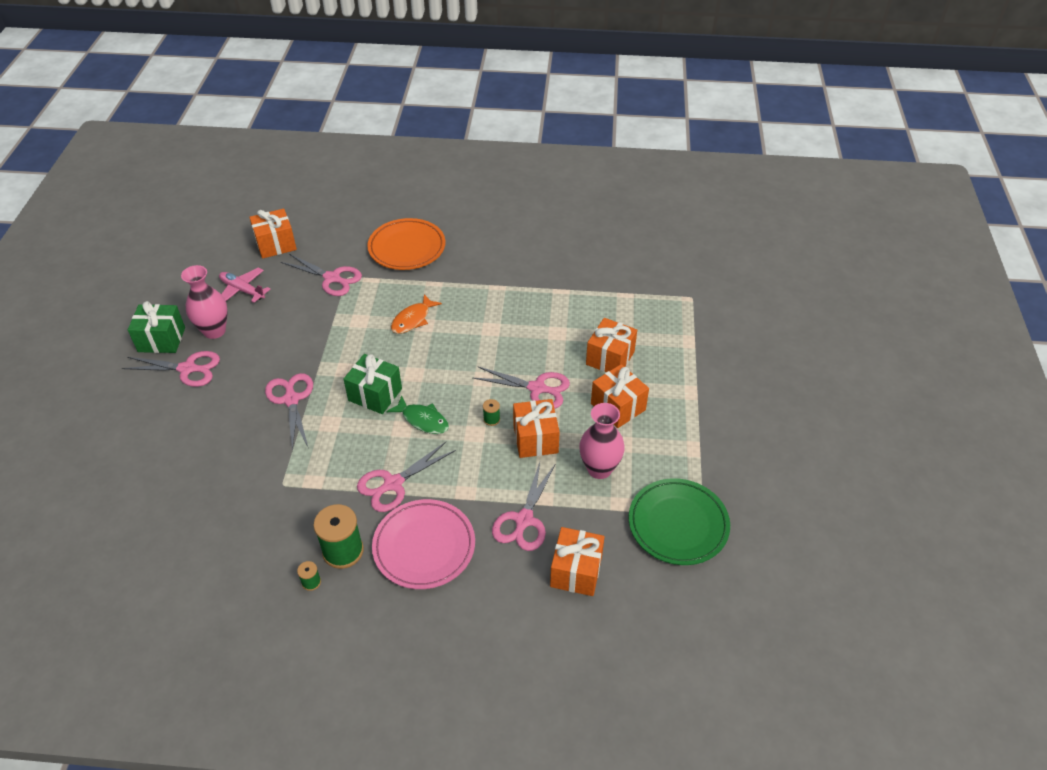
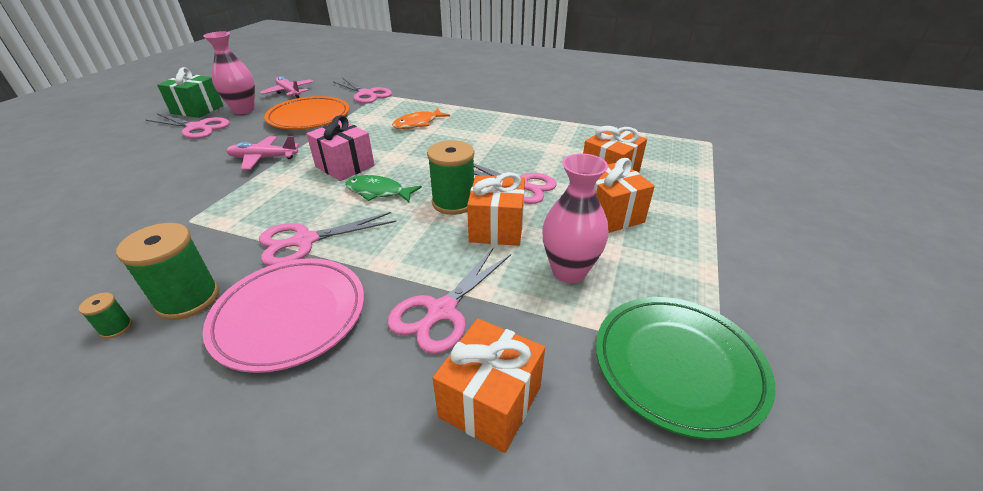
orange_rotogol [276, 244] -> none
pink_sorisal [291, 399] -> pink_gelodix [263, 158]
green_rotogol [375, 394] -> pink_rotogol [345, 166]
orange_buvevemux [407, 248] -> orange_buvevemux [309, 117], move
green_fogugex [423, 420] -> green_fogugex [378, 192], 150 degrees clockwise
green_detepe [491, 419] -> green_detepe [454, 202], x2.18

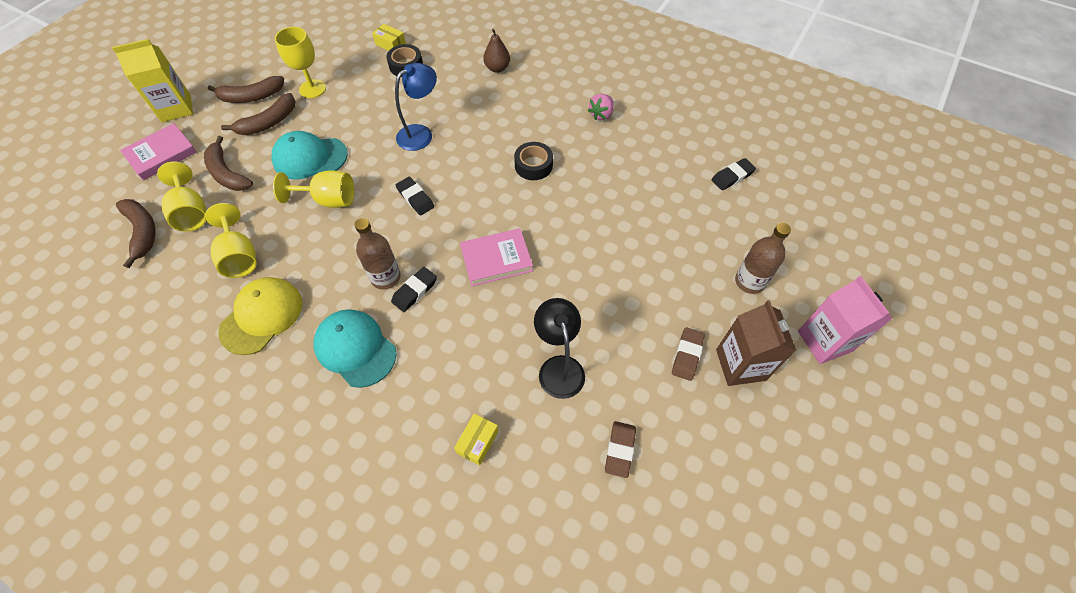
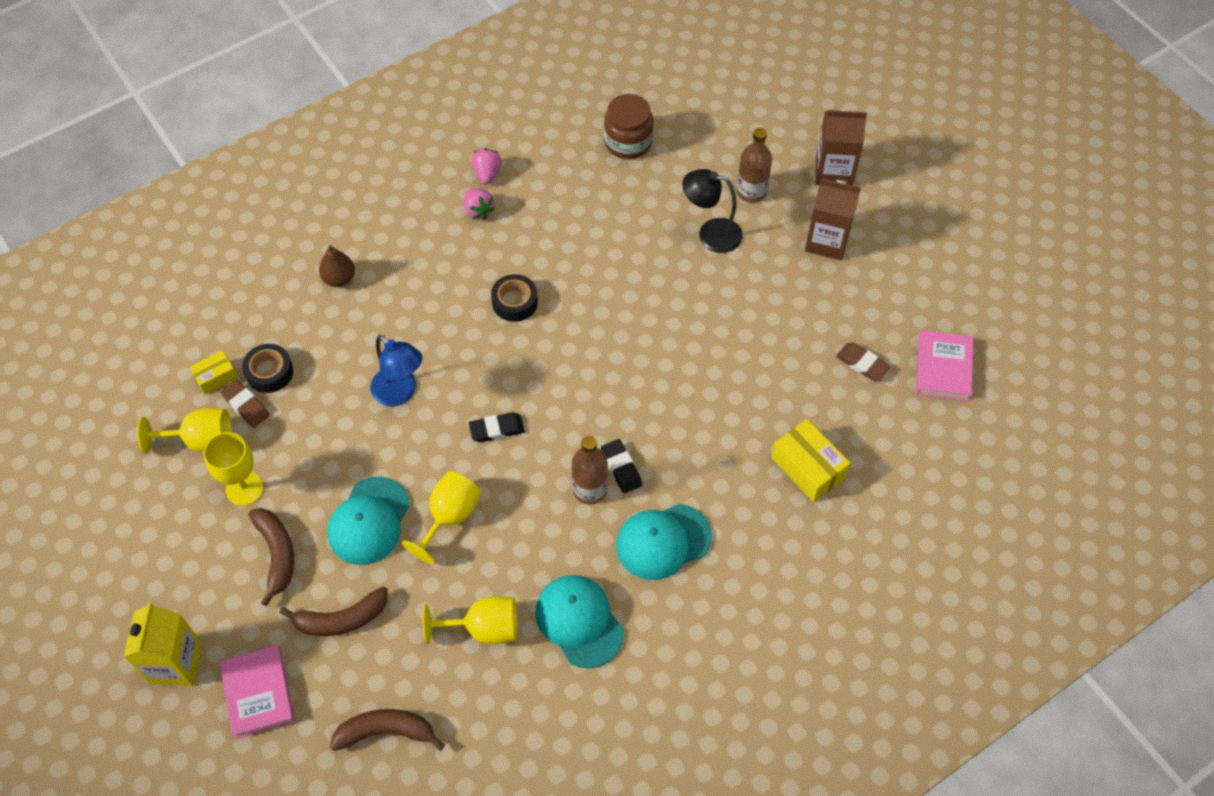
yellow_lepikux [192, 212] -> yellow_lepikux [201, 441], move
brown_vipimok [251, 97] -> none
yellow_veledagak [262, 316] -> turquoise_veledagak [579, 621]
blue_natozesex [421, 134] -> blue_natozesex [400, 393], 150 degrees clockwise
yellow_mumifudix [477, 442] -> yellow_mumifudix [808, 468], x1.68
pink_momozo [496, 259] -> pink_momozo [943, 368], move
black_natozesex [559, 367] -> black_natozesex [710, 234], move
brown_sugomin [687, 355] -> brown_sugomin [246, 405], move
black_sugomin [732, 176] -> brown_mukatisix [628, 142]
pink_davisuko [824, 341] -> brown_davisuko [833, 172]
none -> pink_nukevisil [487, 173]

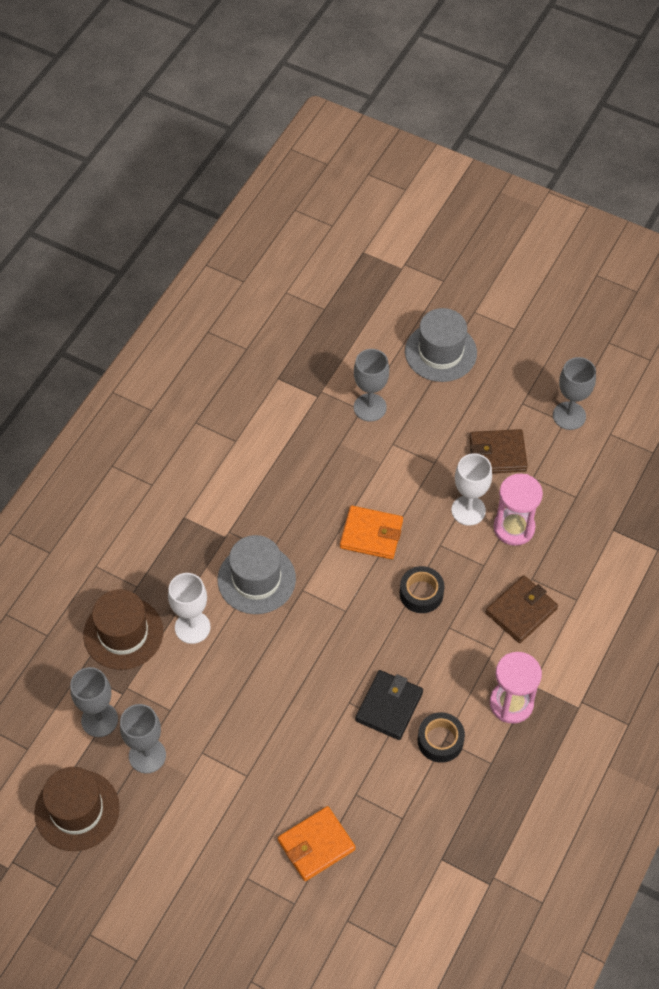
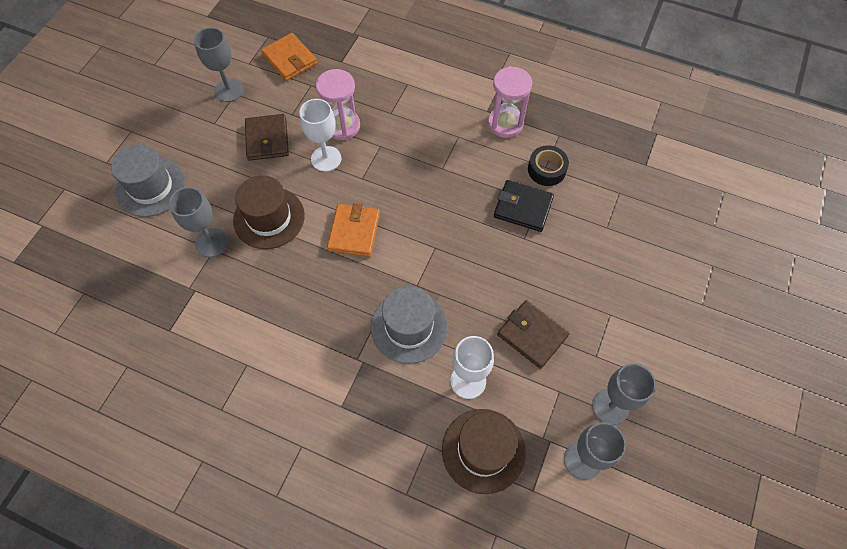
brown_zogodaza [77, 810] -> brown_zogodaza [269, 218], move
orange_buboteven [316, 845] -> orange_buboteven [289, 59], move
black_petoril [421, 593] -> none
brown_buboteven [521, 611] -> brown_buboteven [532, 335], move

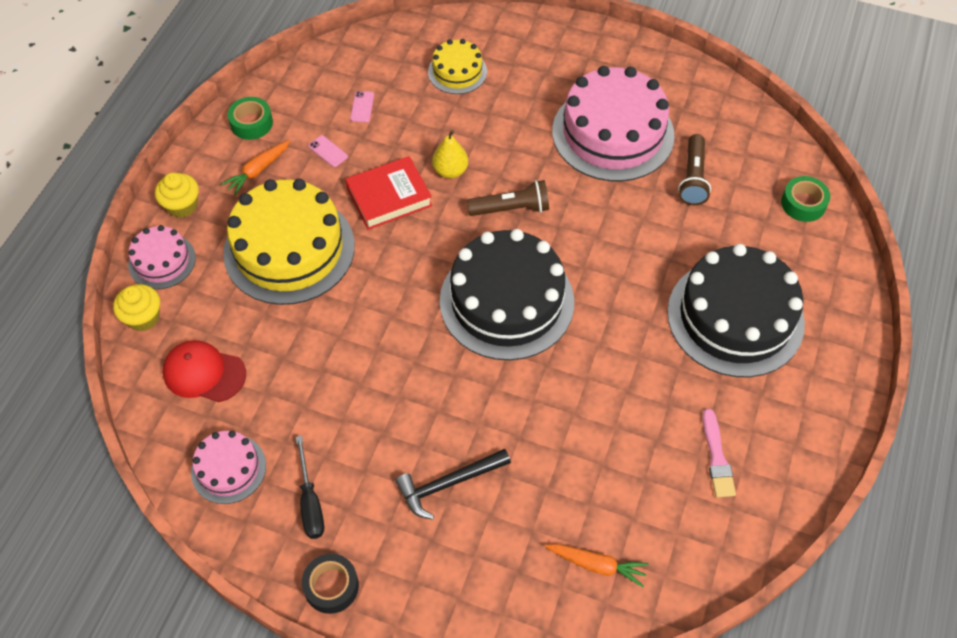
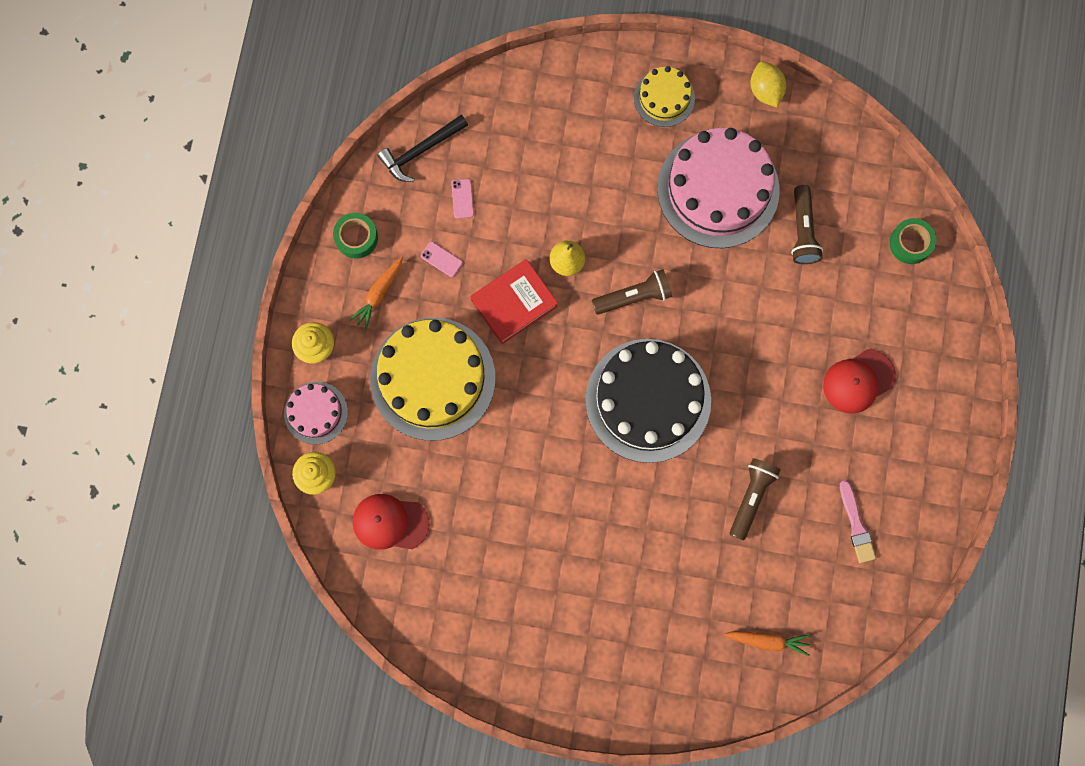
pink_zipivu [228, 468] -> none
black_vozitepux [310, 502] -> none
black_petoril [331, 586] -> none
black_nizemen [447, 484] -> black_nizemen [420, 151], move
yellow_zipivu [457, 72] -> yellow_zipivu [664, 98], move
black_zipivu [735, 317] -> red_veledagak [858, 381]
none -> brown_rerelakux [751, 497]
none -> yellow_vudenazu [765, 90]

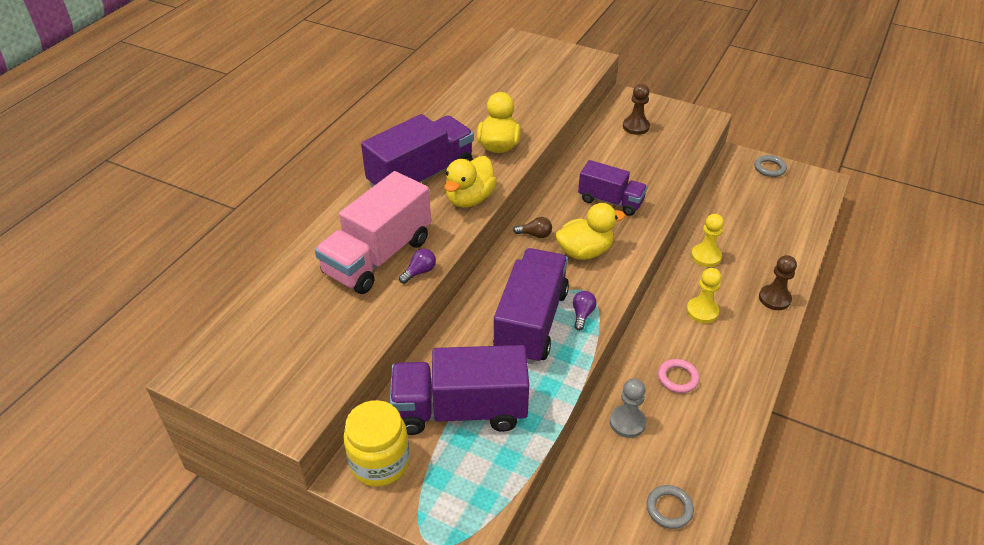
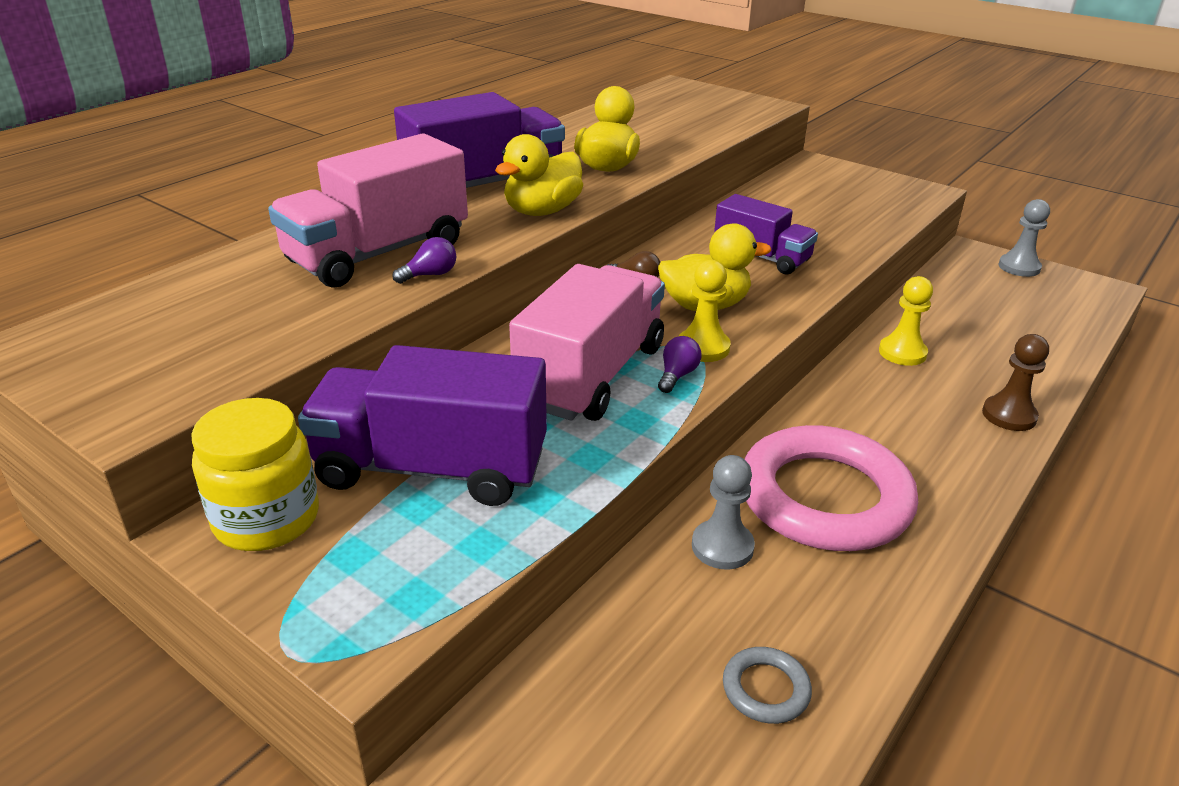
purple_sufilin [531, 322] -> pink_sufilin [591, 375]
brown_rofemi [636, 127] -> none
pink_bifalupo [677, 378] -> pink_bifalupo [824, 497], x2.48
yellow_rofemi [702, 311] -> yellow_rofemi [703, 347], move
grey_bifalupo [769, 168] -> grey_rofemi [1019, 267]

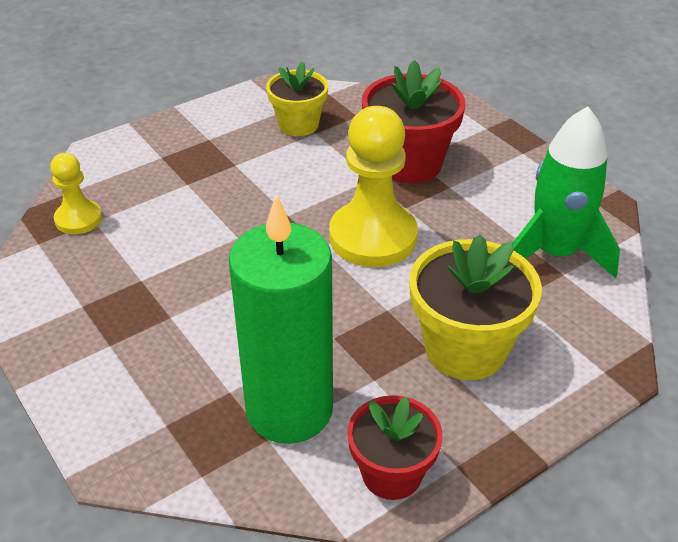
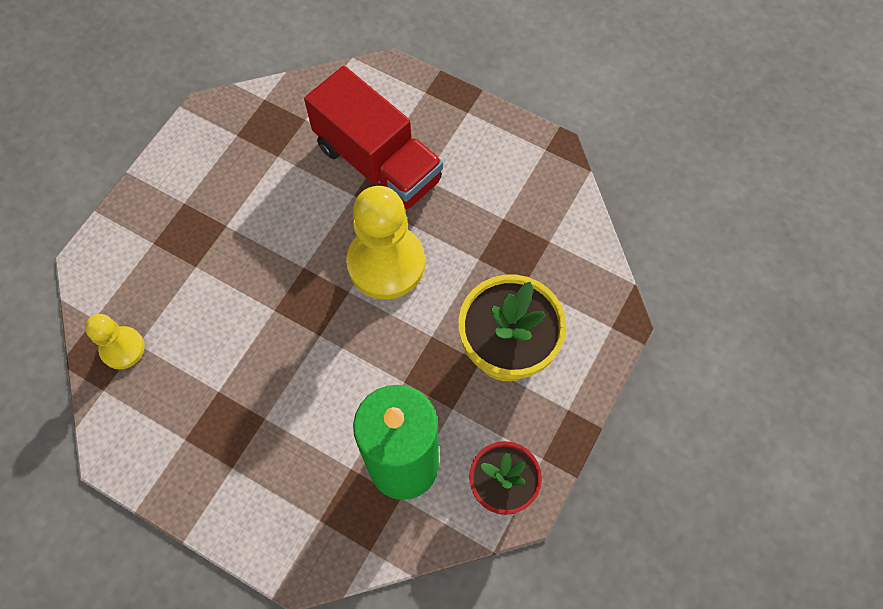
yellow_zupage [298, 124] -> none
red_zupage [409, 163] -> red_sufilin [378, 163]
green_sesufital [555, 253] -> none

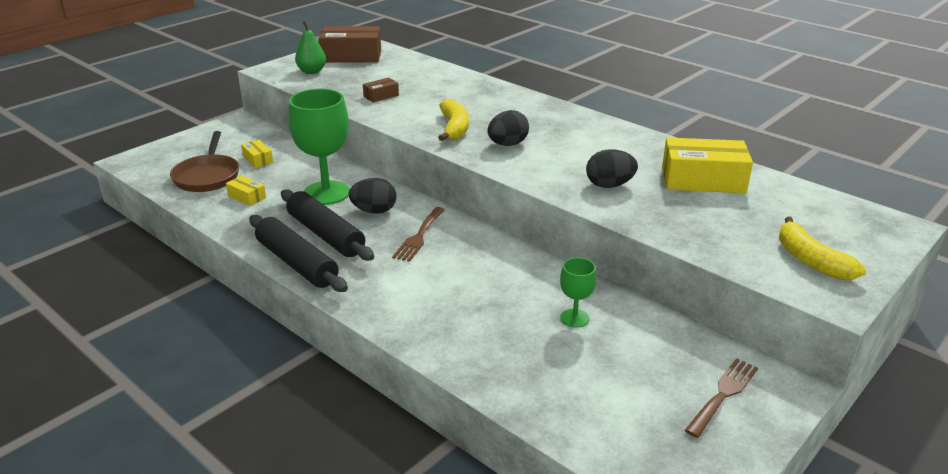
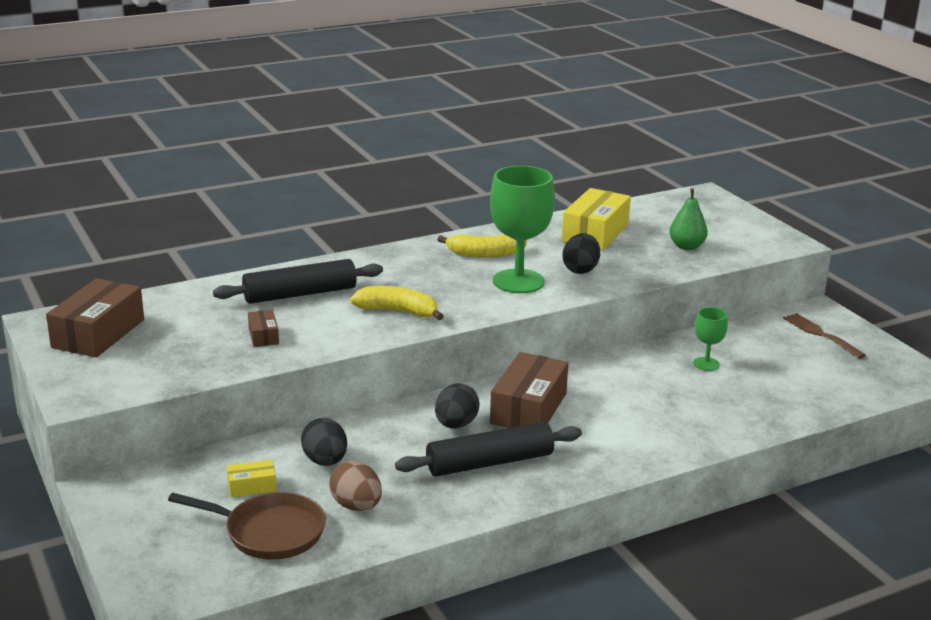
yellow_mumifudix [247, 197] -> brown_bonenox [356, 506]
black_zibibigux [296, 263] -> black_zibibigux [300, 294], move
green_lepikux [326, 193] -> green_lepikux [518, 281], move
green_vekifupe [312, 71] -> green_vekifupe [686, 247], move
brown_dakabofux [419, 236] -> brown_mumifudix [528, 408]
black_bonenox [507, 144] -> black_bonenox [325, 461], move
yellow_vipimok [811, 260] -> yellow_vipimok [486, 254], move

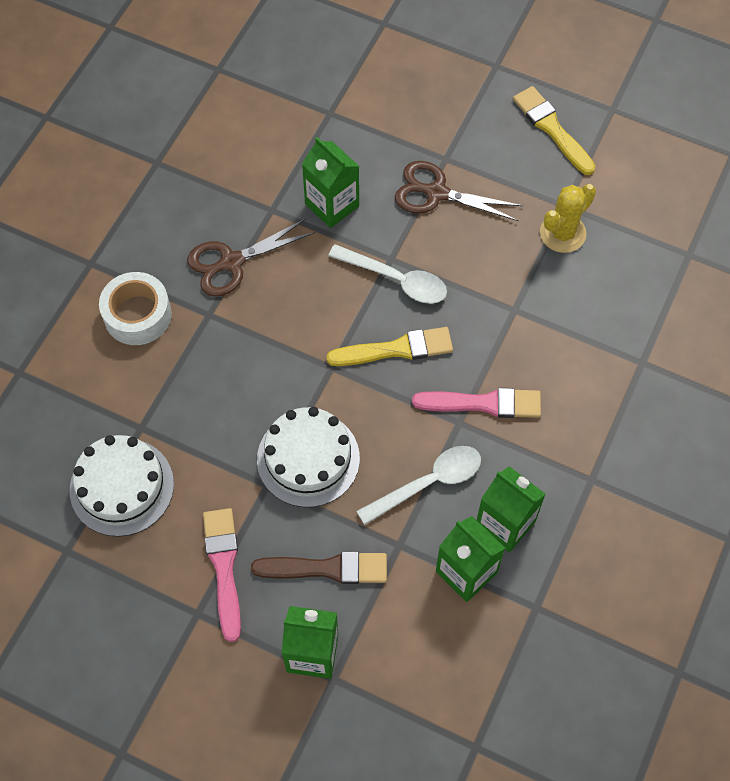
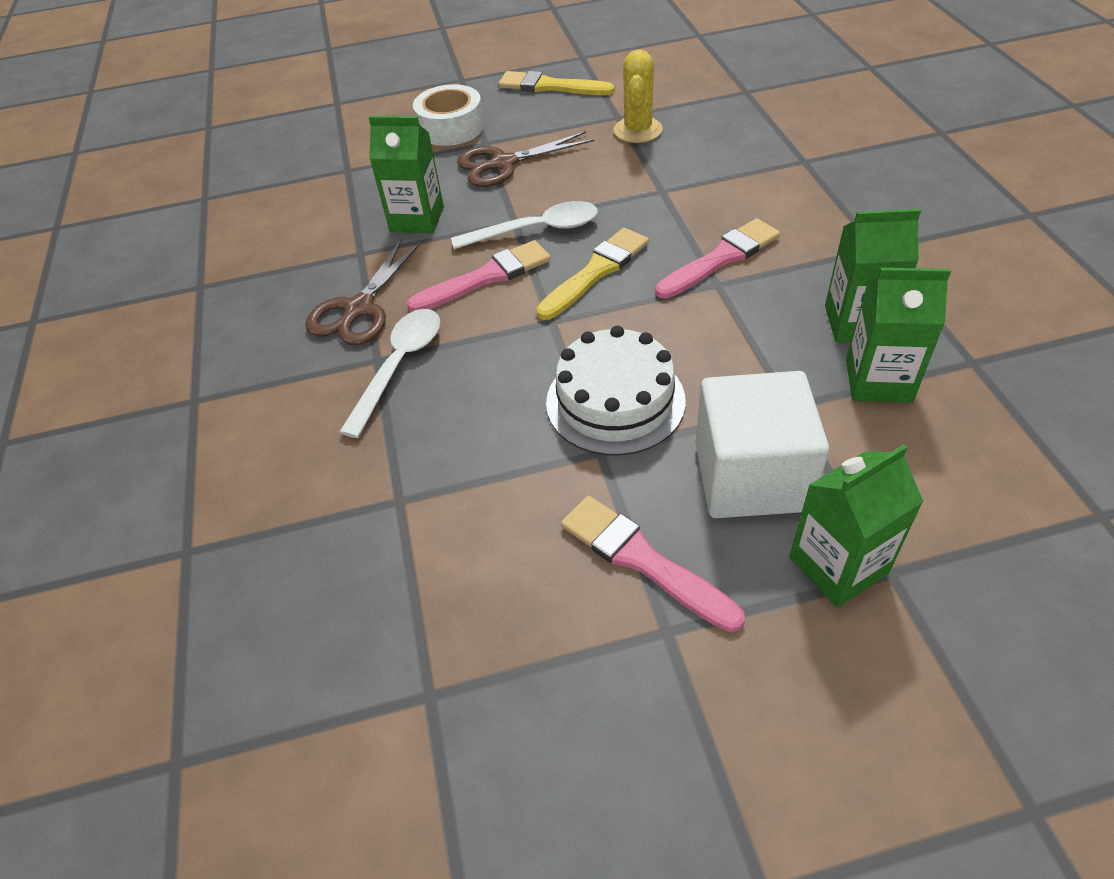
white_zipivu [122, 487] -> none
white_petoril [137, 315] -> white_petoril [451, 127], move
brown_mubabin [327, 568] -> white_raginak [751, 476]
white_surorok [429, 483] -> white_surorok [399, 365], move
none -> pink_mubabin [486, 277]

